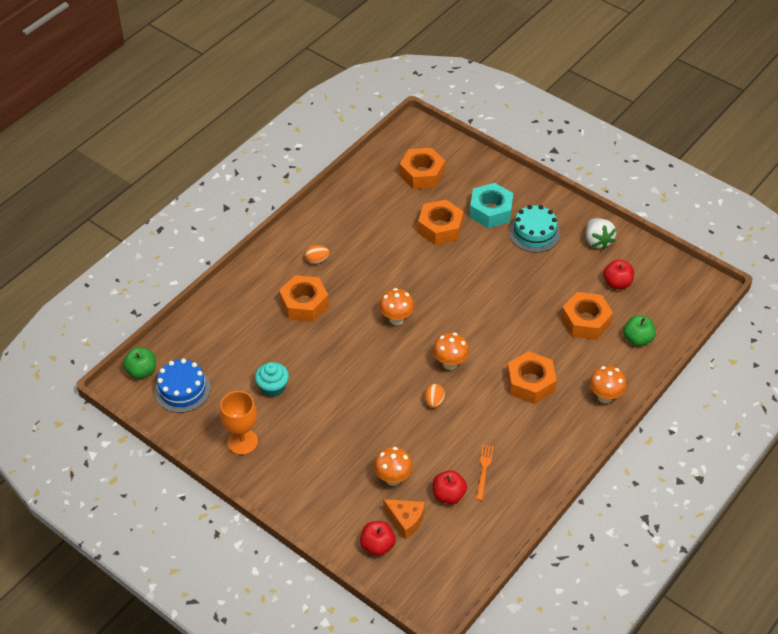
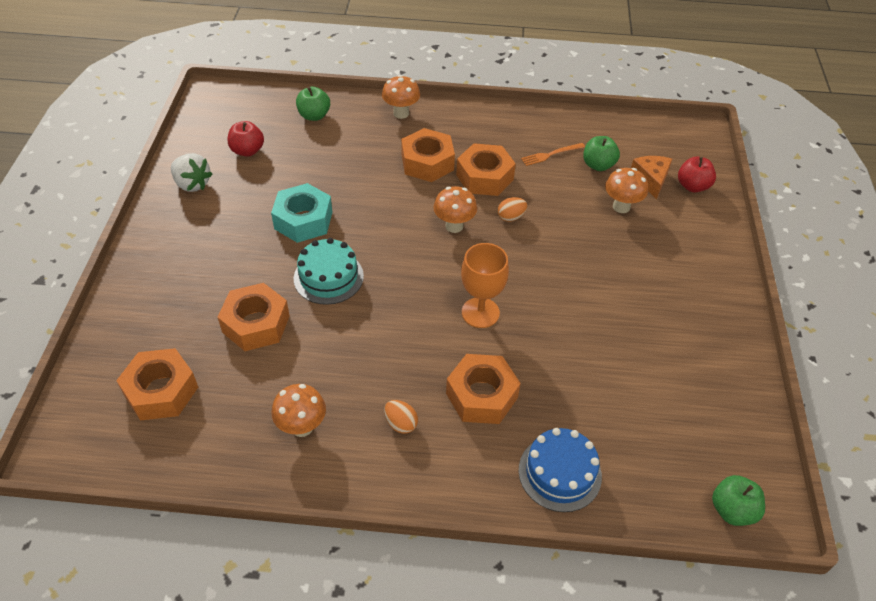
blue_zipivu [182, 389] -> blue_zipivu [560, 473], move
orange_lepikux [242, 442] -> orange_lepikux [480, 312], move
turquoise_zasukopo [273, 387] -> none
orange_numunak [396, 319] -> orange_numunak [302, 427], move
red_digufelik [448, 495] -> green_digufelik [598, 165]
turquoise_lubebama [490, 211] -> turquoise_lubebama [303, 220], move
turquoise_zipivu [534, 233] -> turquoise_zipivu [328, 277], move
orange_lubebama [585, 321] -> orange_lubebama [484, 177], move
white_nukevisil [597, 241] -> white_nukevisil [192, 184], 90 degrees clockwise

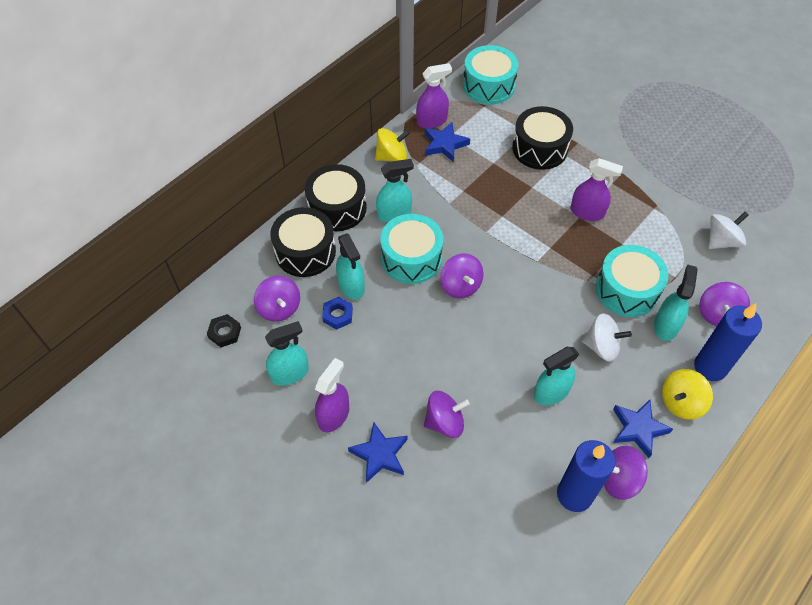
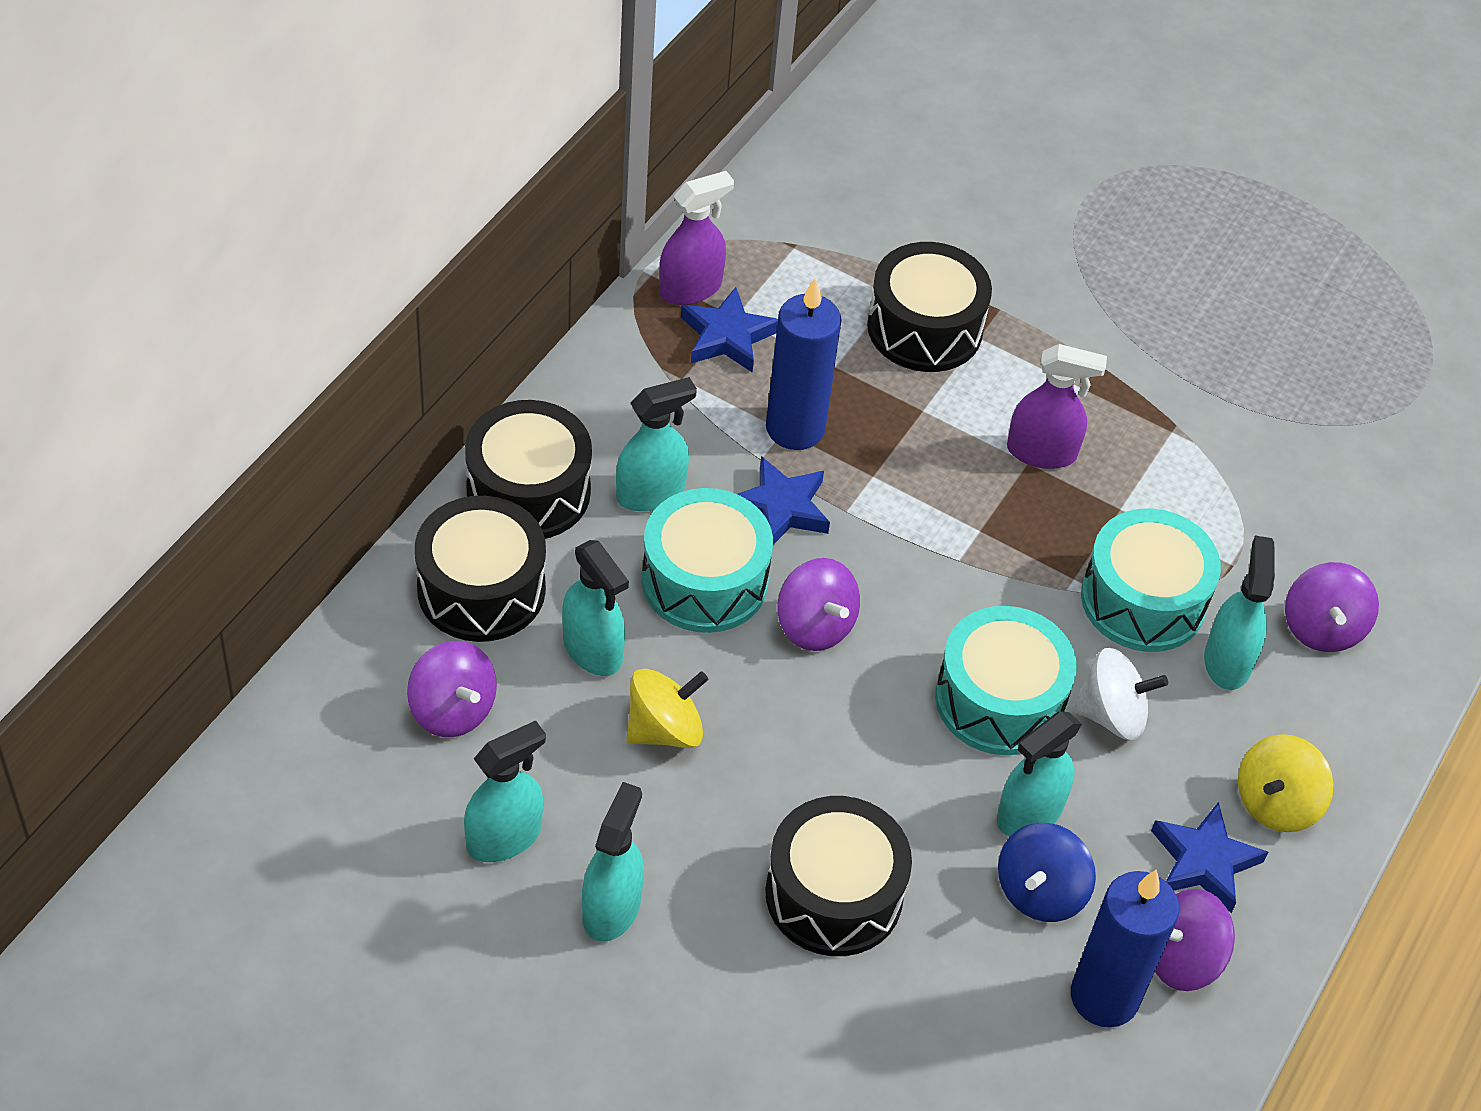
black_lubebama [225, 333] -> none
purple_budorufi [334, 415] -> turquoise_budorufi [611, 908]
blue_lubebama [337, 315] -> none
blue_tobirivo [380, 454] -> blue_tobirivo [780, 508], move
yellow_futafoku [392, 157] -> yellow_futafoku [664, 729], move
purple_futafoku [445, 422] -> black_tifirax [834, 894]
turquoise_tifirax [488, 85] -> turquoise_tifirax [999, 700], move
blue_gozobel [710, 367] -> blue_gozobel [795, 428], move
white_futafoku [721, 241] -> none
none -> blue_futafoku [1040, 891]

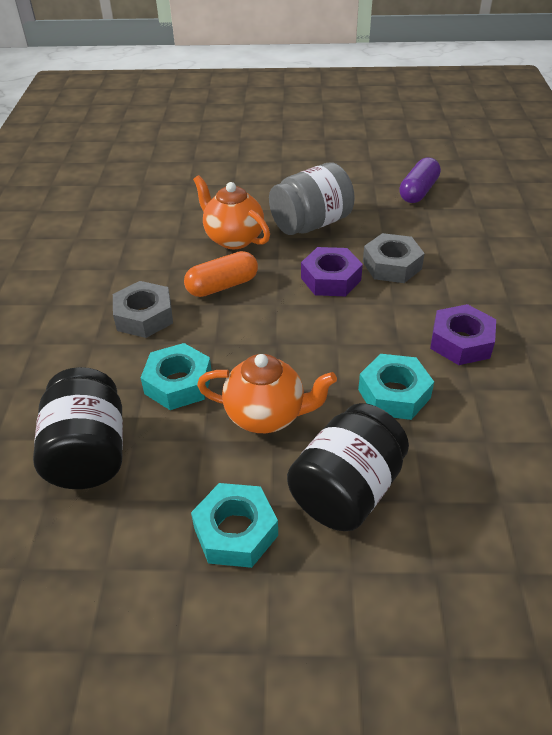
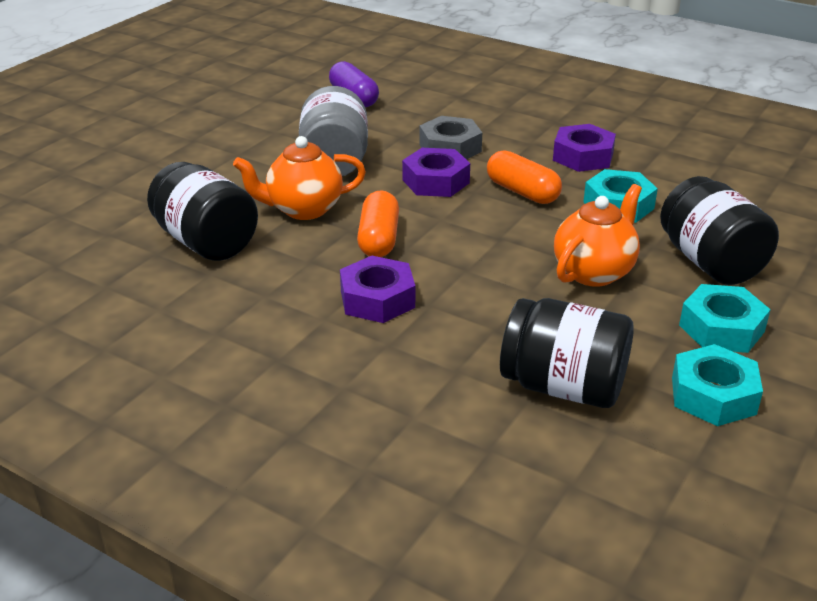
grey_lubebama [144, 316] -> purple_lubebama [377, 299]
turquoise_lubebama [178, 383] -> turquoise_lubebama [713, 395], move
none -> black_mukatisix [206, 242]
none -> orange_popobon [522, 192]

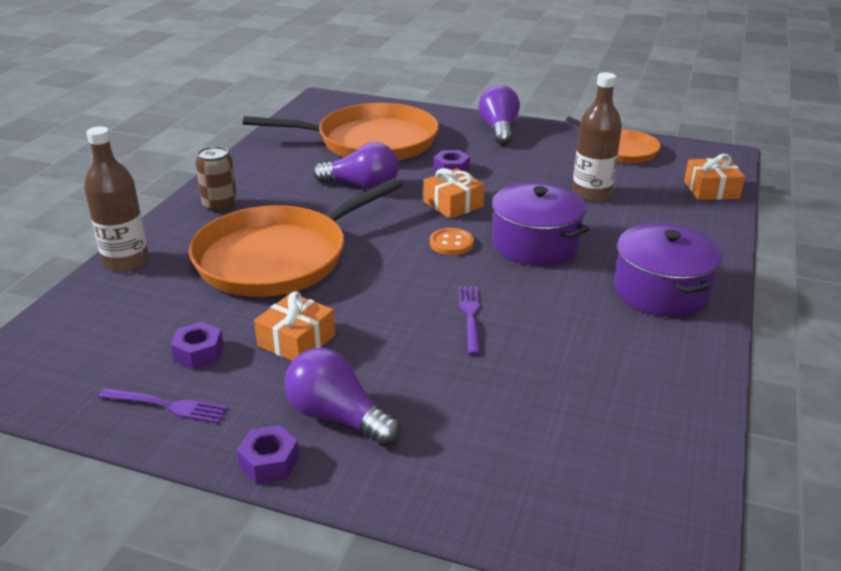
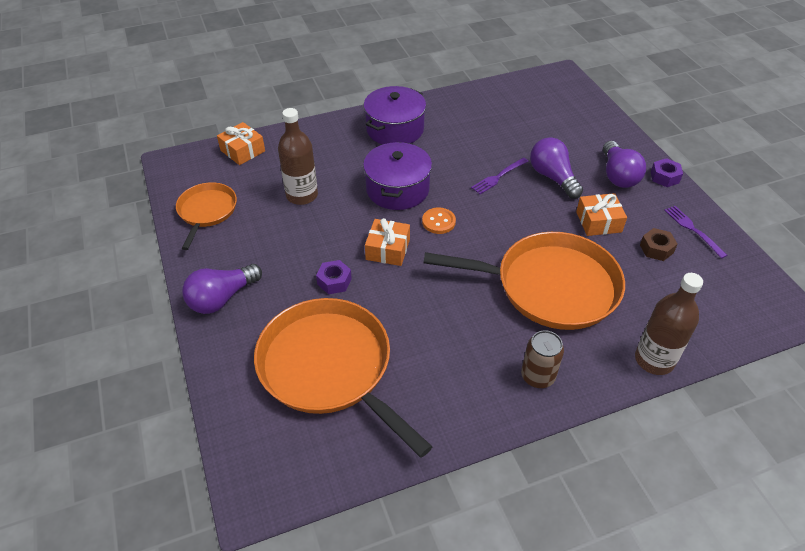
purple_lubebama [199, 353] -> brown_lubebama [656, 249]
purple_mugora [362, 186] -> purple_mugora [553, 177], move

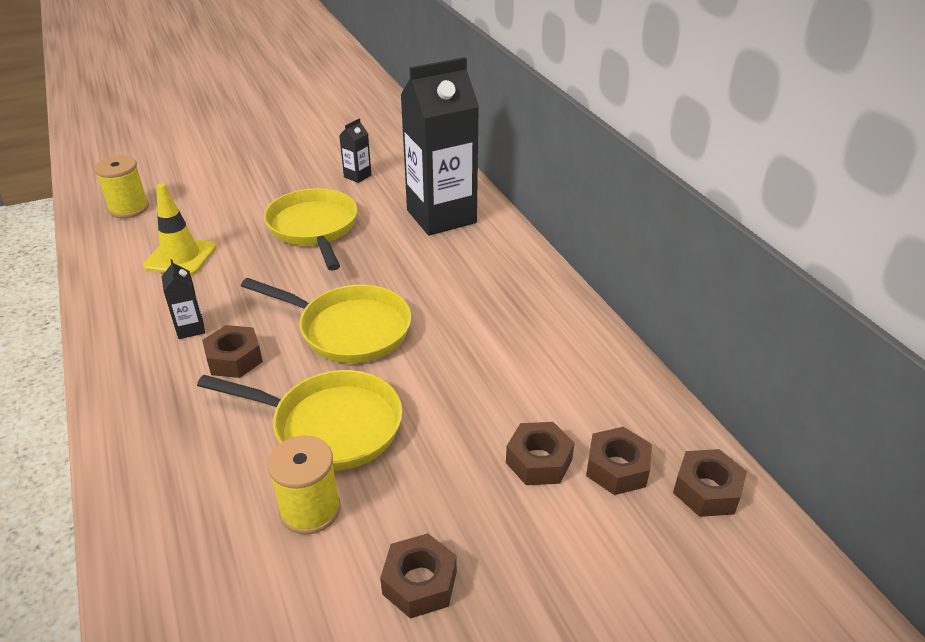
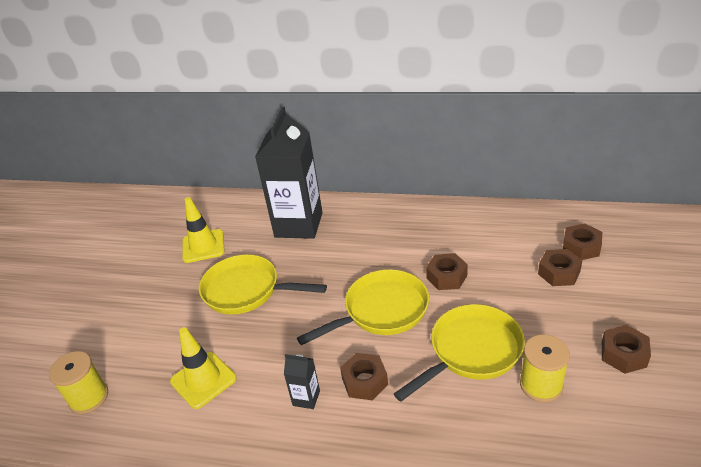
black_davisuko [357, 176] -> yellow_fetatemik [203, 246]
brown_lubebama [707, 490] -> brown_lubebama [446, 277], move

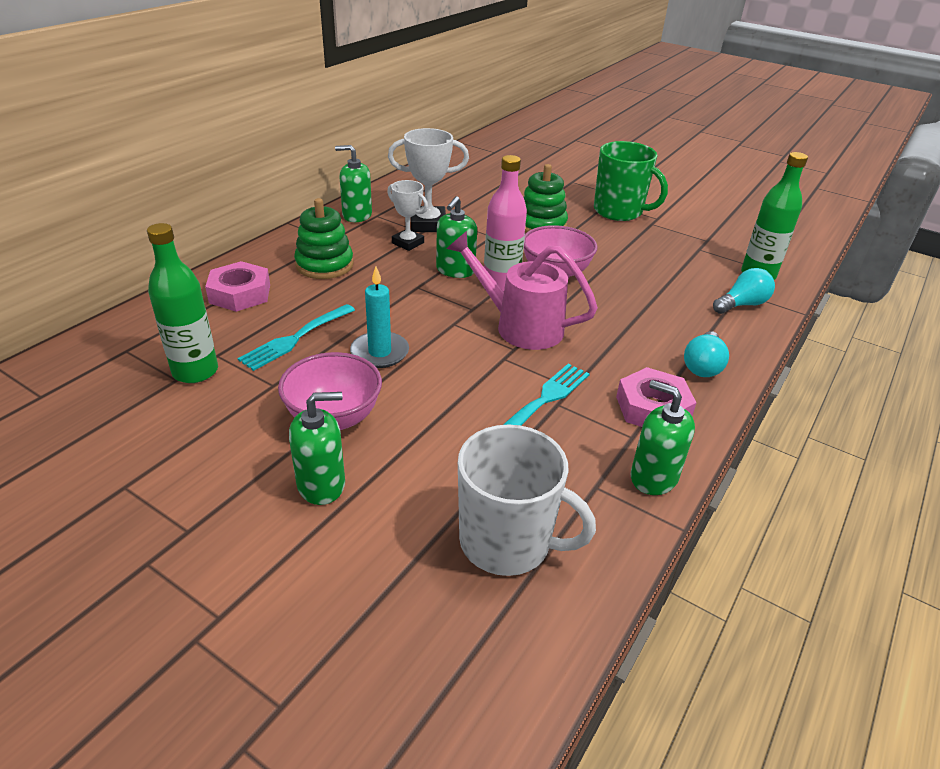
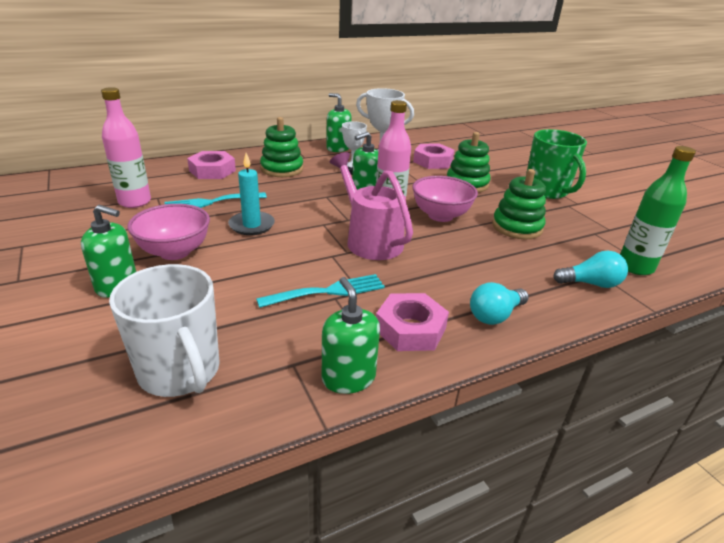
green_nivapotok [195, 371] -> pink_nivapotok [135, 202]
none -> pink_lubebama [433, 161]
none -> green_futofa [517, 227]

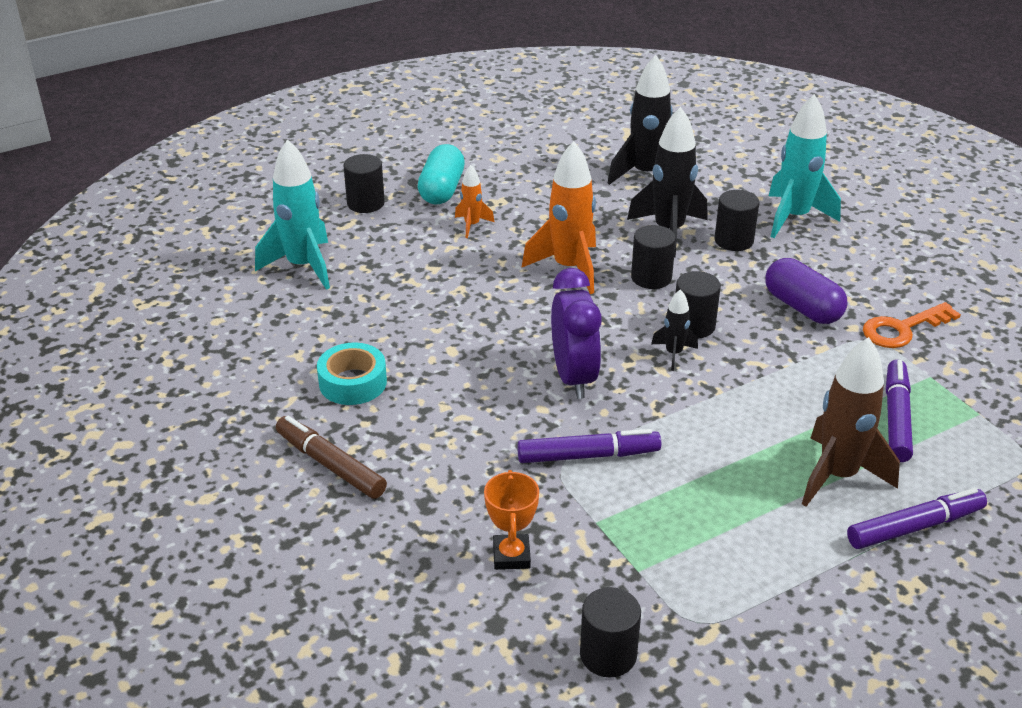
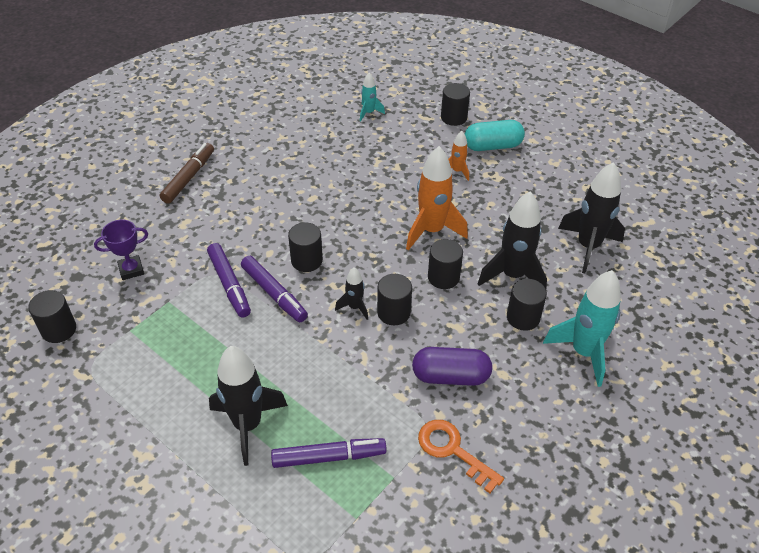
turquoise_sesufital [303, 266] -> turquoise_sesufital [369, 113], x0.51
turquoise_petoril [353, 382] -> none
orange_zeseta [511, 556] -> purple_zeseta [131, 270]
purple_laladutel [573, 377] -> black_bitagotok [306, 260]
purple_popobon [802, 307] -> purple_popobon [450, 376], 60 degrees clockwise
brown_sesufital [837, 476] -> black_sesufital [248, 425]
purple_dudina [915, 527] -> purple_dudina [274, 293], move

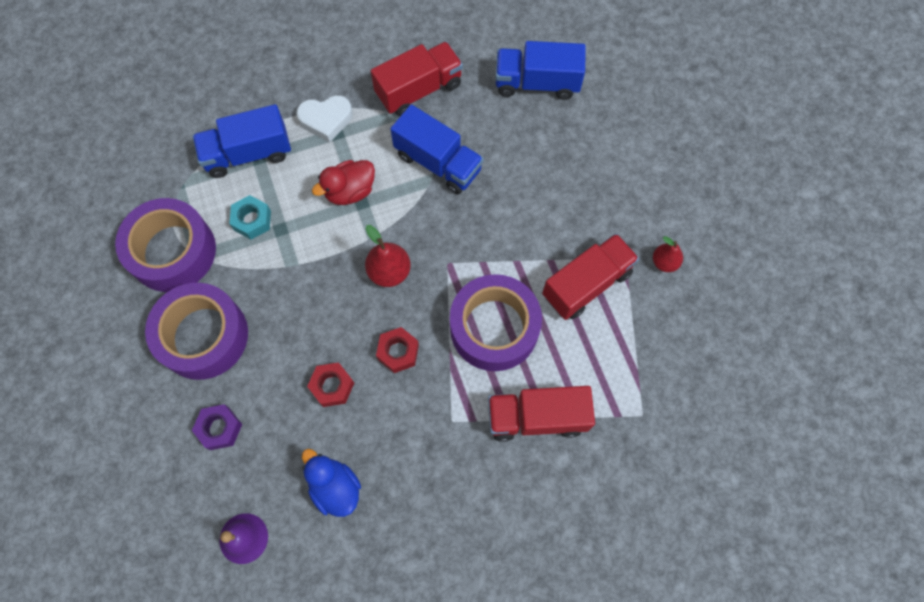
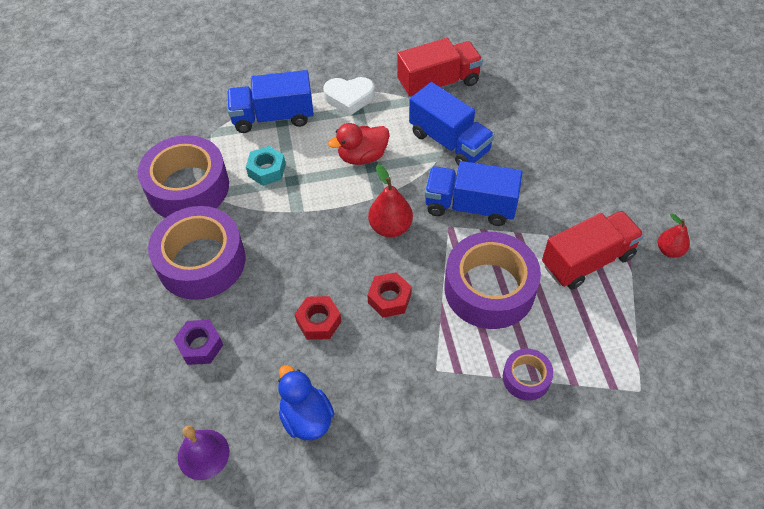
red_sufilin [537, 417] -> purple_petoril [526, 378]
blue_sufilin [537, 83] -> blue_sufilin [470, 206], move

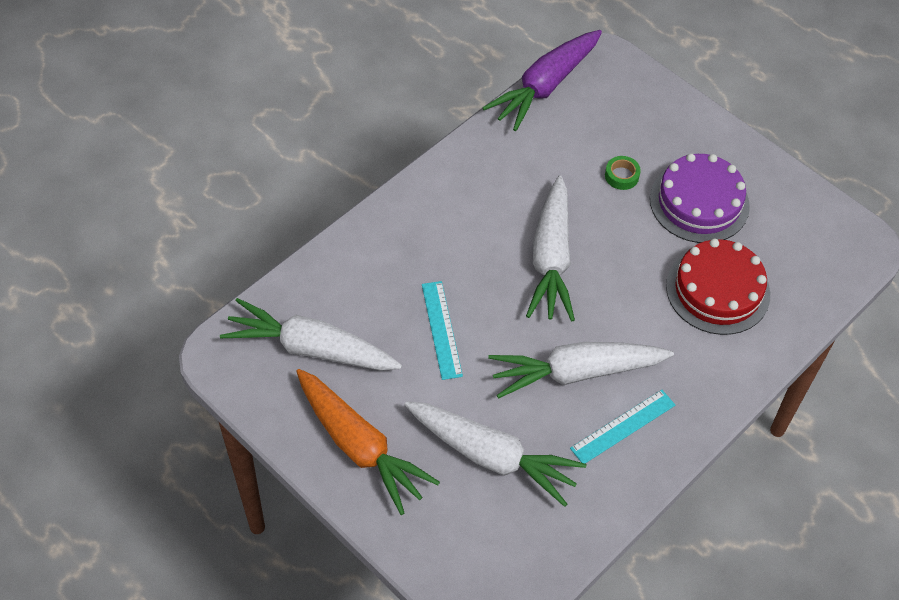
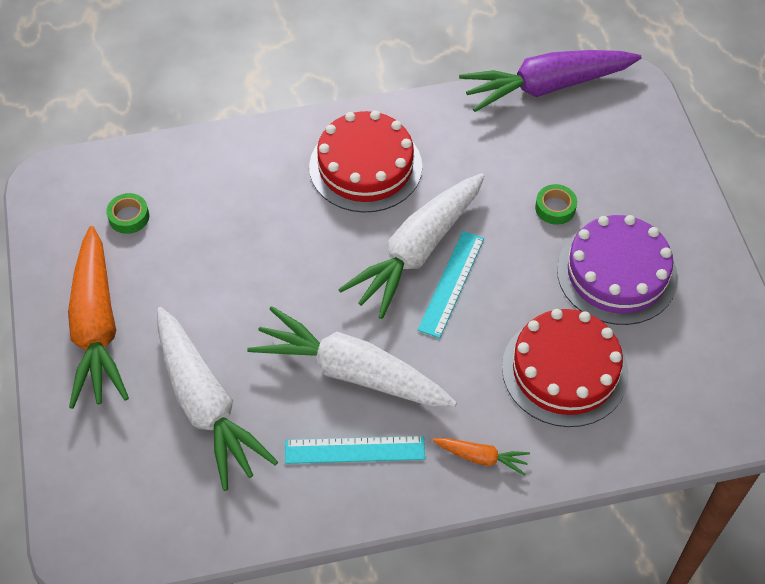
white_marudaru [311, 348] -> green_petoril [129, 217]
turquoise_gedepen [442, 329] -> turquoise_gedepen [451, 283], move
none -> red_zipivu [365, 166]
none -> orange_marudaru [481, 457]

